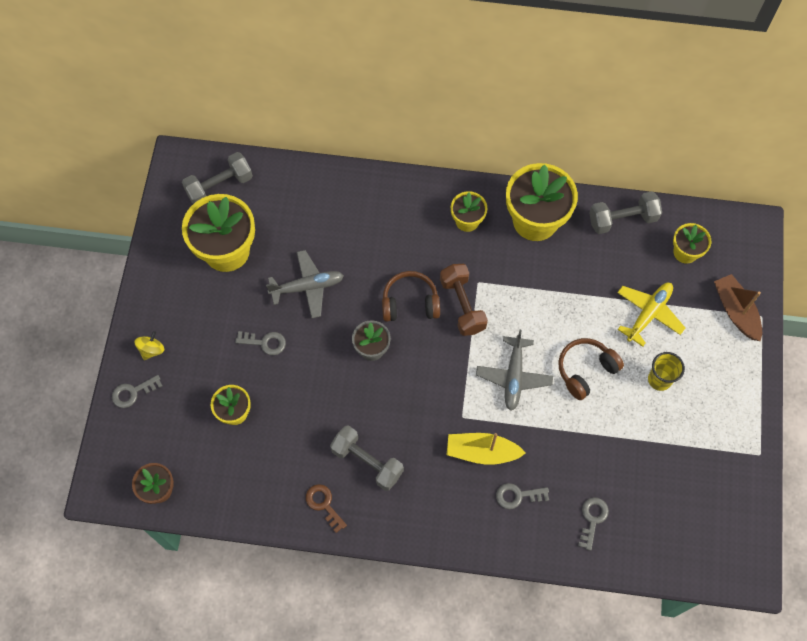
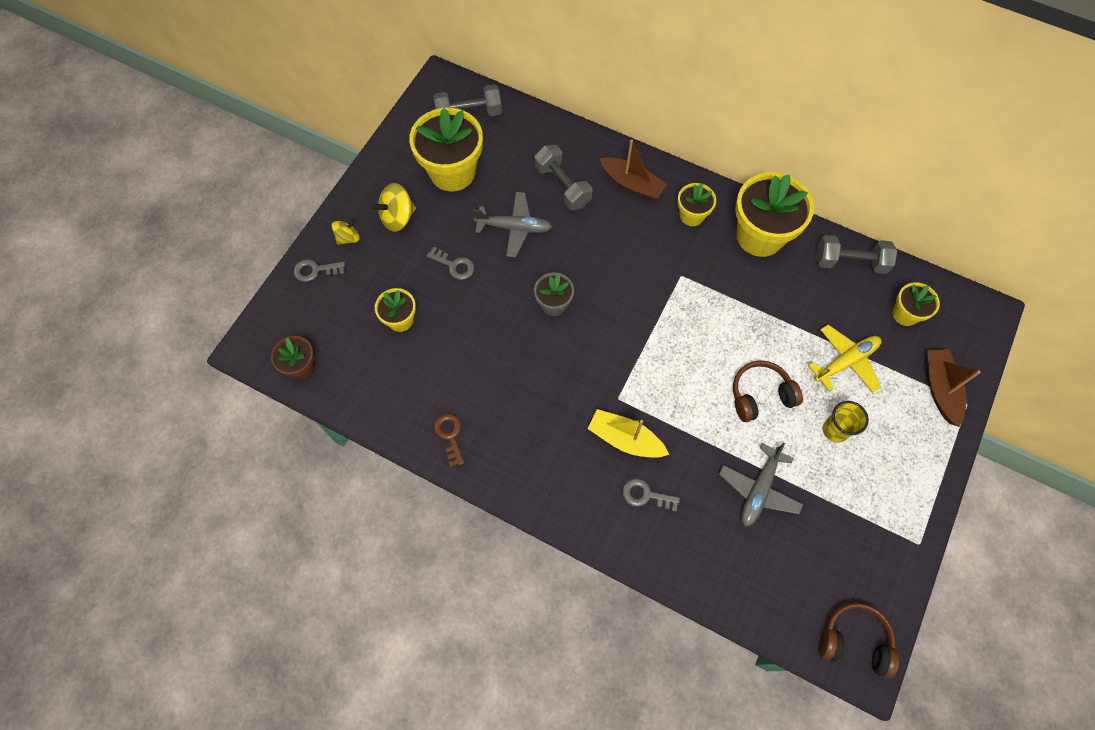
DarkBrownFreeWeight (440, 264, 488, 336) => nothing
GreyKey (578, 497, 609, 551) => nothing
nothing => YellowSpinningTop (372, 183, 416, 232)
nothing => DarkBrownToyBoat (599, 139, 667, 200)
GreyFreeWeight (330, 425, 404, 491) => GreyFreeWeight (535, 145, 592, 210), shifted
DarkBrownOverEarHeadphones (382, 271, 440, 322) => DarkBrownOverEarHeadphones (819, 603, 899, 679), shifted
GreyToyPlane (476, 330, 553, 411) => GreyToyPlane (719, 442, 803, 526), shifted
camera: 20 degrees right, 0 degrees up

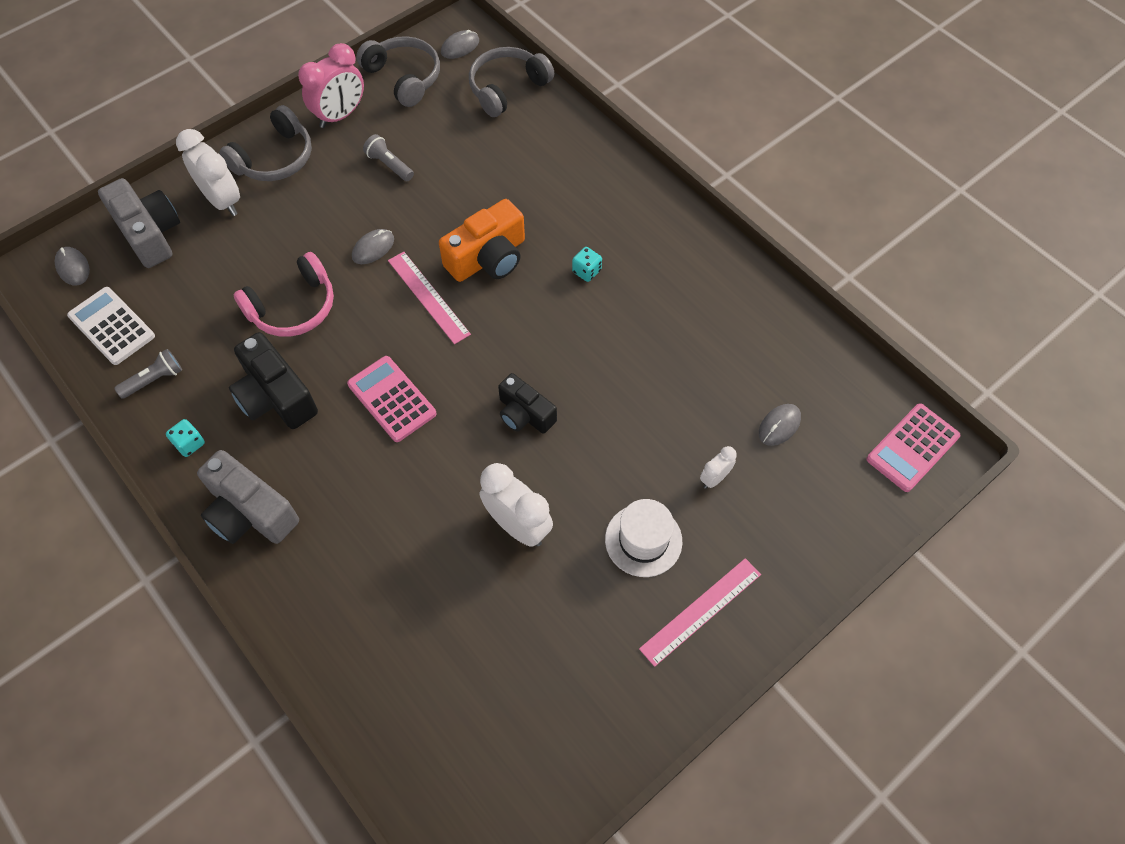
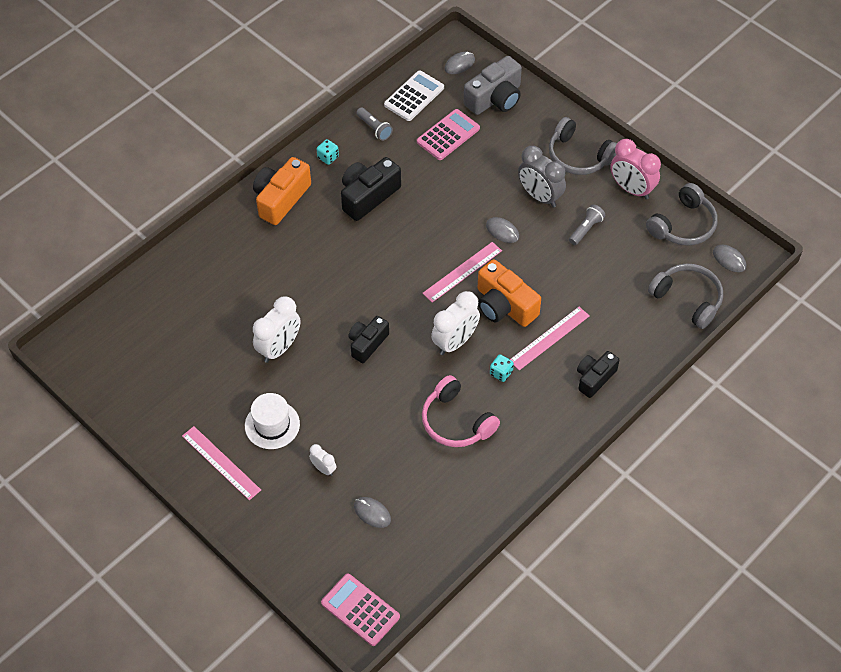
nothing => RosePinkMeasuringStick (510, 307, 589, 370)
nothing => GreyBedsideClock (518, 146, 566, 208)
nothing => BlackCompactCamera (577, 351, 619, 398)
WhiteBedsideClock (176, 129, 240, 216) => WhiteBedsideClock (431, 291, 480, 355), shifted
RosePinkOverEarHeadphones (233, 252, 334, 337) => RosePinkOverEarHeadphones (422, 375, 500, 447), shifted
RosePinkPocketCalculator (347, 356, 436, 442) => RosePinkPocketCalculator (417, 109, 480, 160), shifted
GreyCompactCamera (197, 450, 299, 544) => BrightOrangeCompactCamera (253, 157, 311, 225)
camera: 85 degrees right, 5 degrees down

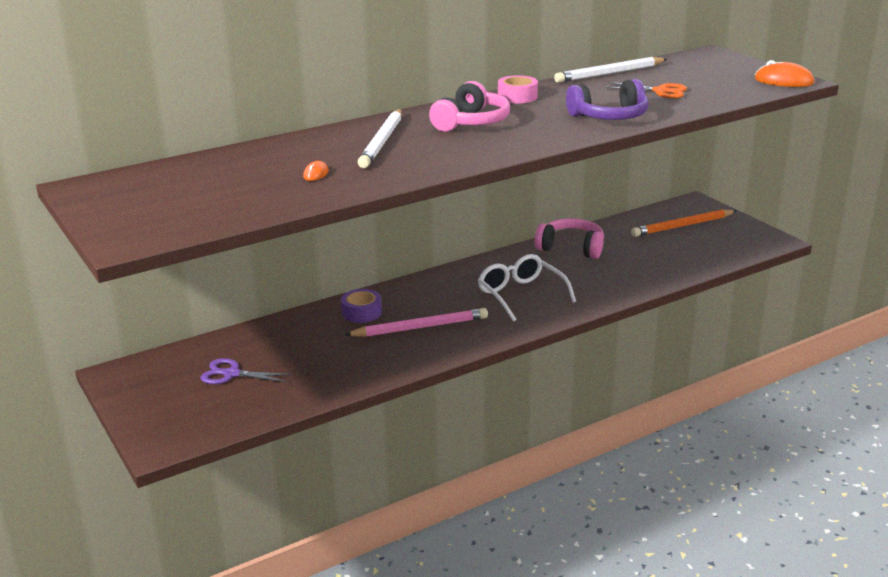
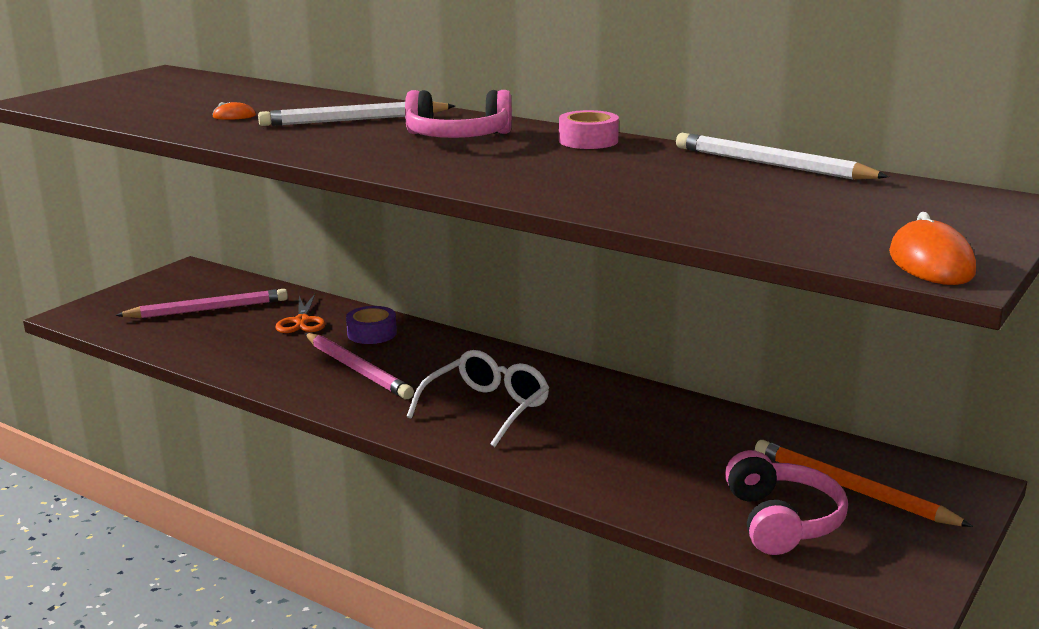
VioletOverEarHeadphones (566, 79, 648, 120) => nothing
RosePinkOverEarHeadphones (534, 218, 604, 259) => RosePinkOverEarHeadphones (725, 450, 848, 555), shifted
BrightOrangeShears (606, 82, 687, 98) => BrightOrangeShears (276, 294, 326, 333), shifted
VioletShears (201, 358, 292, 384) => RosePinkWoodenPencil (115, 289, 288, 318)
camera: 65 degrees right, 5 degrees down

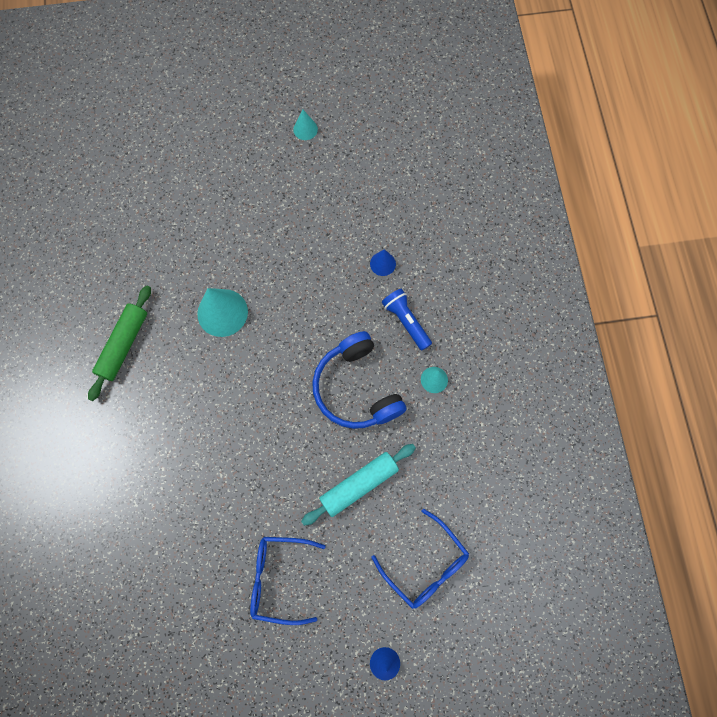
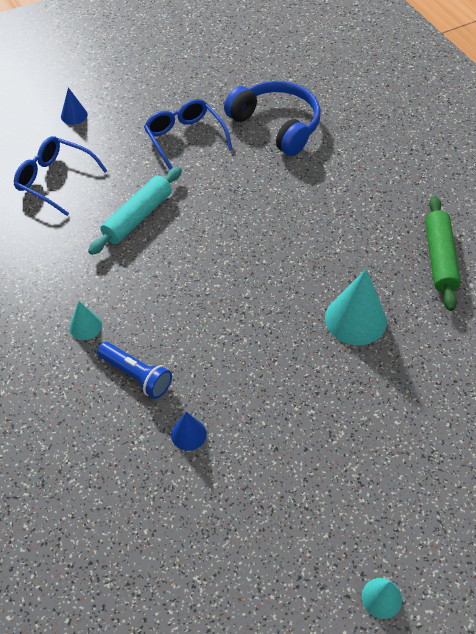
CobaltOverEarHeadphones (312, 331, 407, 429) => CobaltOverEarHeadphones (224, 81, 321, 156), shifted
CobaltSpectacles (250, 537, 326, 625) => CobaltSpectacles (144, 99, 233, 170), 105 degrees counterclockwise
camera: 160 degrees right, 20 degrees down

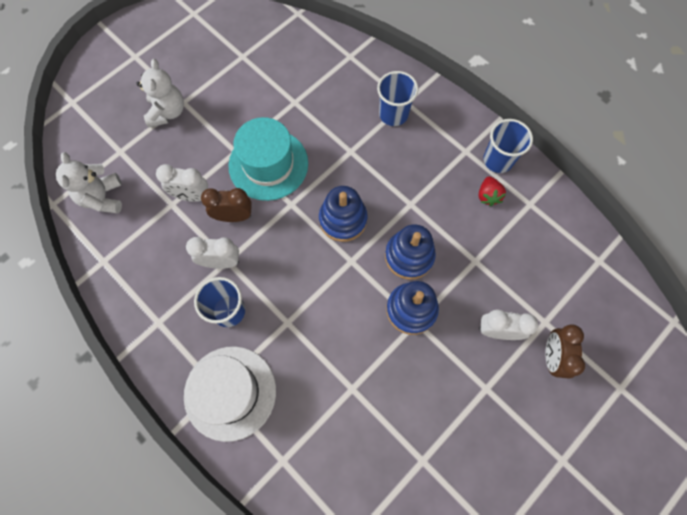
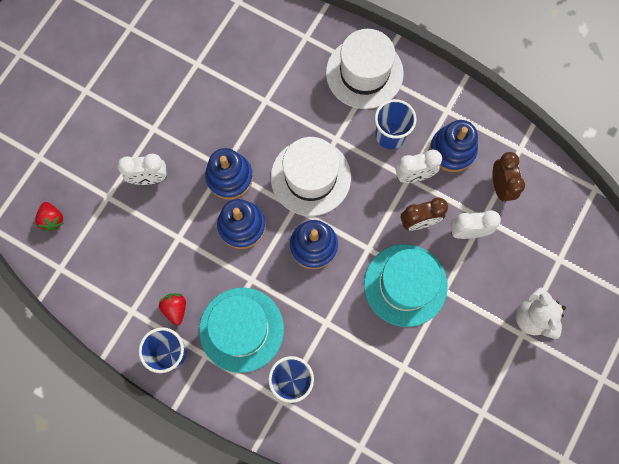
WhiteTeddy (56, 152, 122, 214) => nothing
nothing => RedStrawberry (35, 202, 63, 232)
nothing => AquaHat (199, 288, 284, 373)
nothing => WhiteHat (271, 137, 351, 216)
nothing => CobaltRingStacker (430, 120, 478, 172)
DarkBrownBedsideClock (545, 324, 585, 378) => DarkBrownBedsideClock (493, 152, 525, 203), shifted
camera: 165 degrees right, 5 degrees up

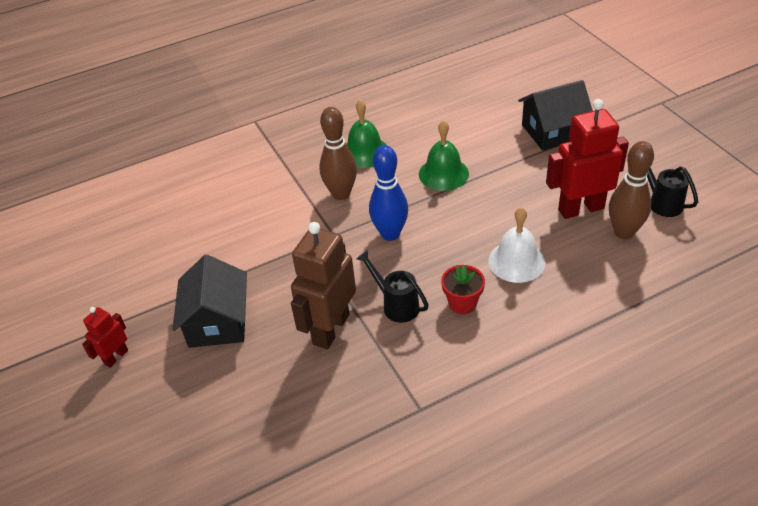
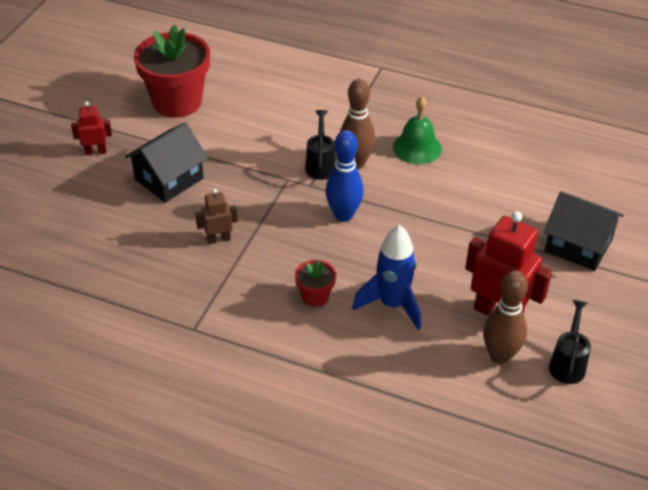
EmeraldHandBell (419, 120, 469, 191) => nothing
nothing => RedPlantPot (134, 25, 210, 118)
BlackWateringPot (356, 250, 429, 323) => BlackWateringPot (305, 110, 336, 180), shifted
WhiteHandBell (488, 207, 545, 283) => CobaltSpaceship (352, 225, 421, 330)
DarkBrownToyRobot (291, 222, 356, 350) => DarkBrownToyRobot (195, 189, 238, 244), x0.52
camera: 45 degrees right, 0 degrees up

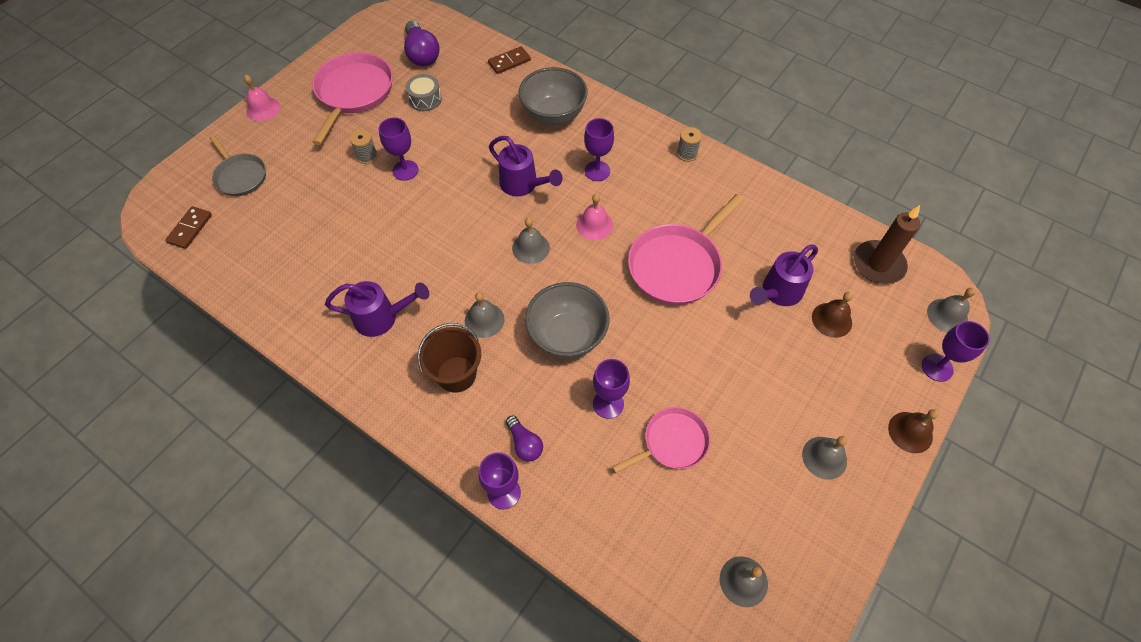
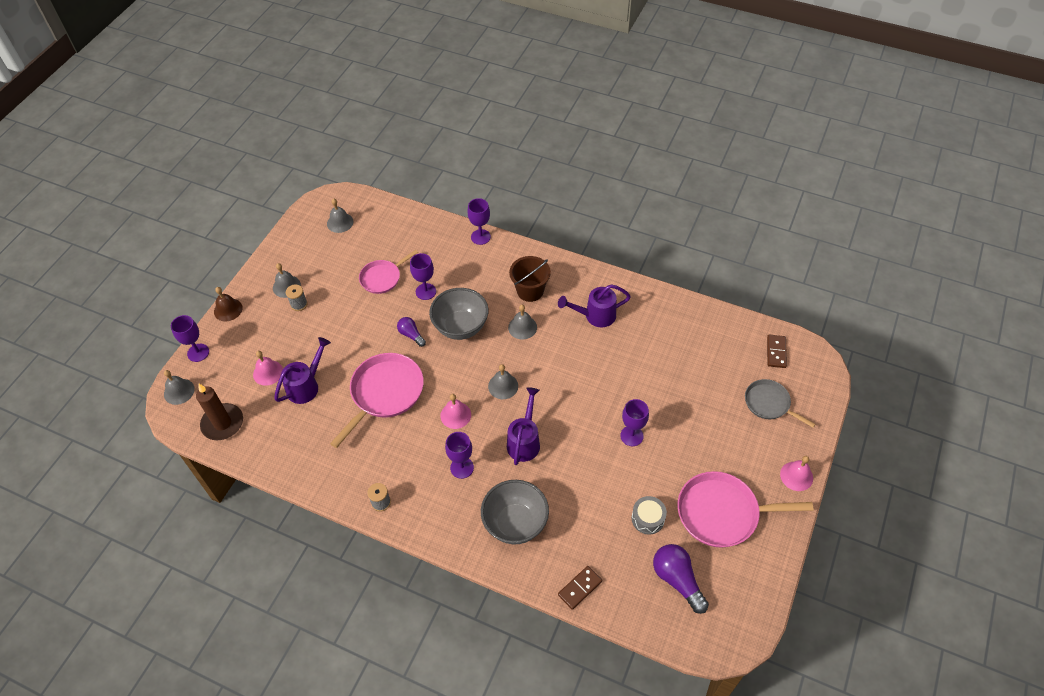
GreyReelOfThread (350, 130, 378, 164) => GreyReelOfThread (286, 284, 308, 311), shifted
VioletLightbulb (506, 415, 543, 461) => VioletLightbulb (397, 317, 426, 347), shifted
DarkBrownHandBell (812, 292, 853, 338) => RosePinkHandBell (253, 351, 283, 386)
RosePinkPan (312, 52, 393, 145) => RosePinkPan (678, 471, 813, 548), 90 degrees clockwise
VioletWateringPot (489, 136, 563, 196) => VioletWateringPot (507, 387, 540, 465), 75 degrees clockwise
camera: 170 degrees right, 5 degrees down

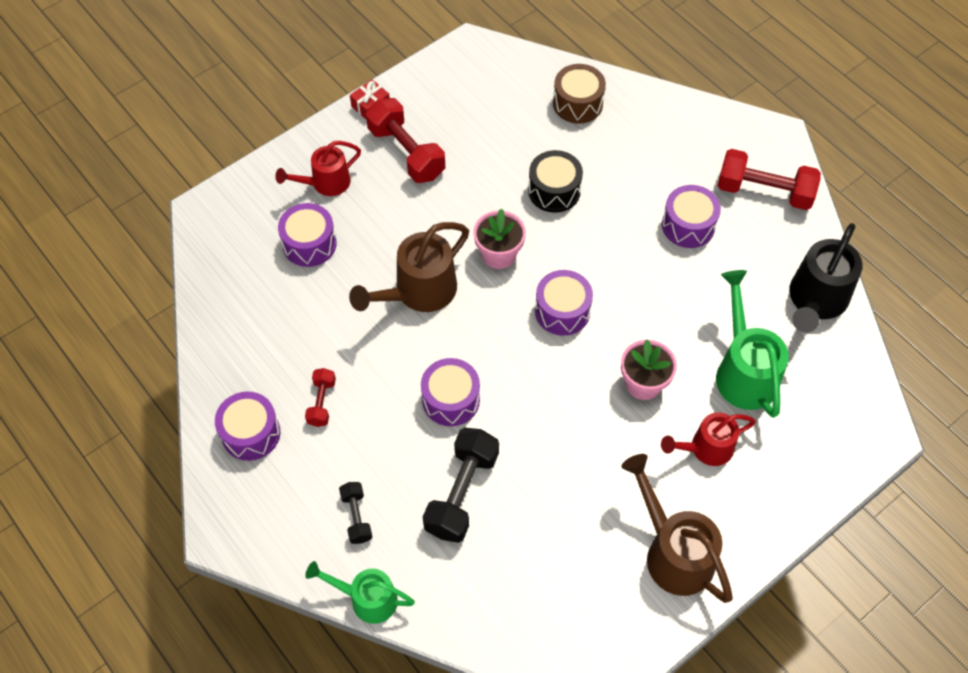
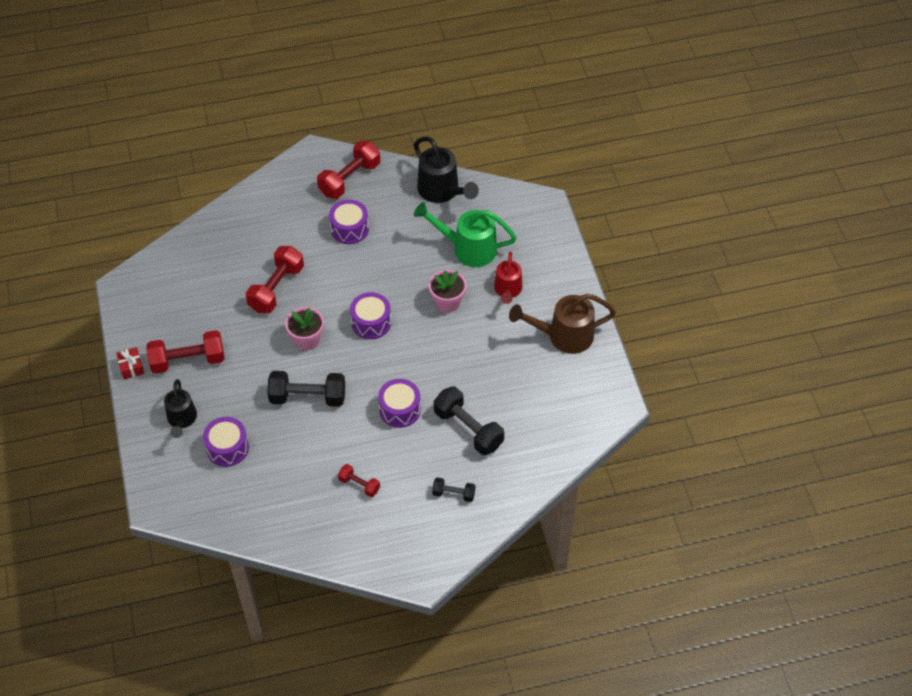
VioletDrum (215, 392, 280, 461) => nothing
EmeraldWateringPot (305, 561, 415, 624) => nothing
DarkBrownDrum (553, 64, 606, 124) => nothing
DarkBrownWateringPot (349, 222, 469, 312) => BlackFreeWeight (267, 371, 345, 407)
BlackDrum (528, 150, 583, 213) => RedFreeWeight (246, 246, 304, 313)
RedWateringPot (275, 141, 361, 196) => BlackWateringPot (164, 379, 197, 438)
camera: 65 degrees left, 5 degrees down

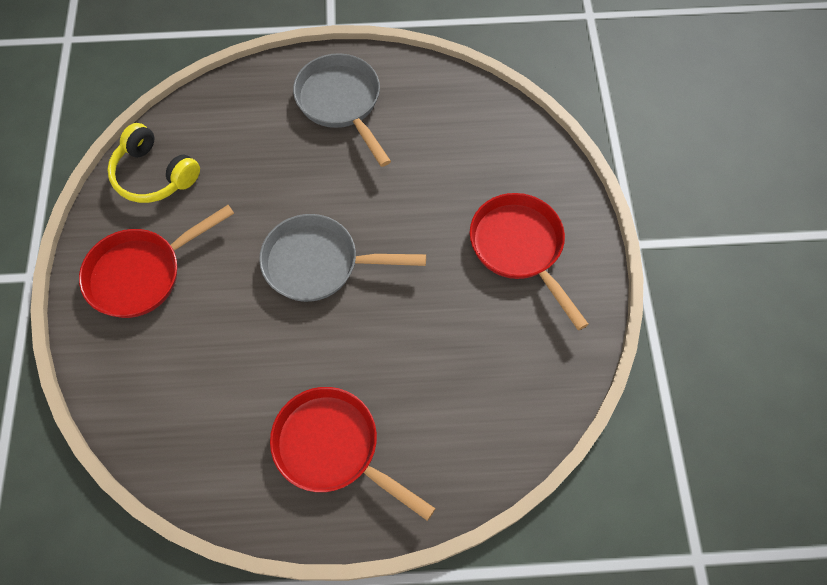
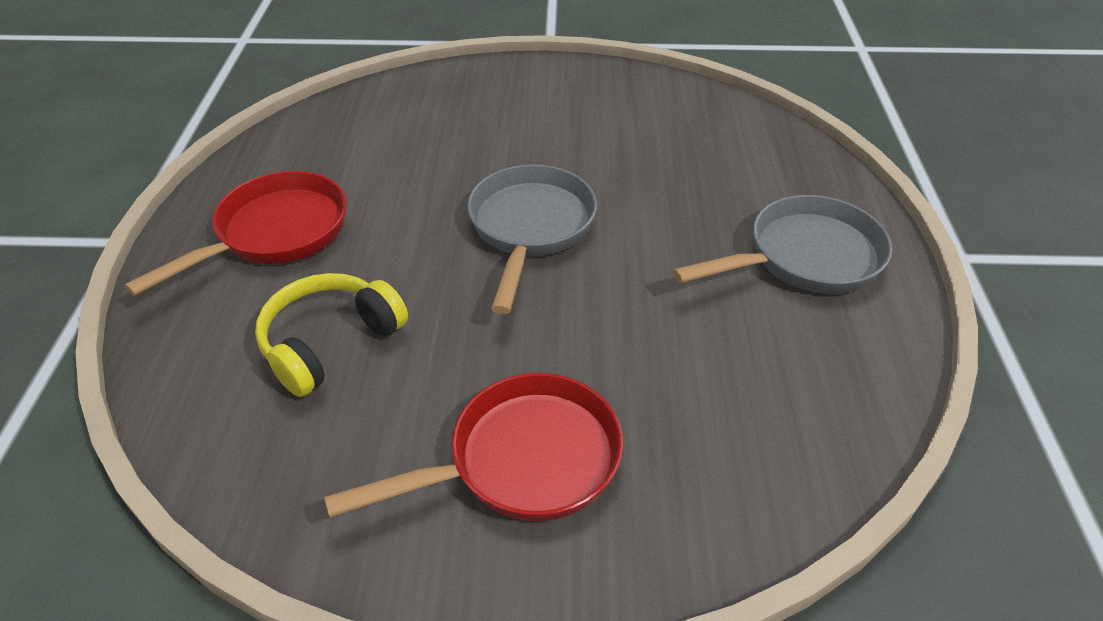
RedPan (79, 205, 234, 318) => nothing
YellowOverEarHeadphones (107, 123, 200, 203) => YellowOverEarHeadphones (255, 273, 408, 397), shifted
camera: 95 degrees right, 20 degrees down

